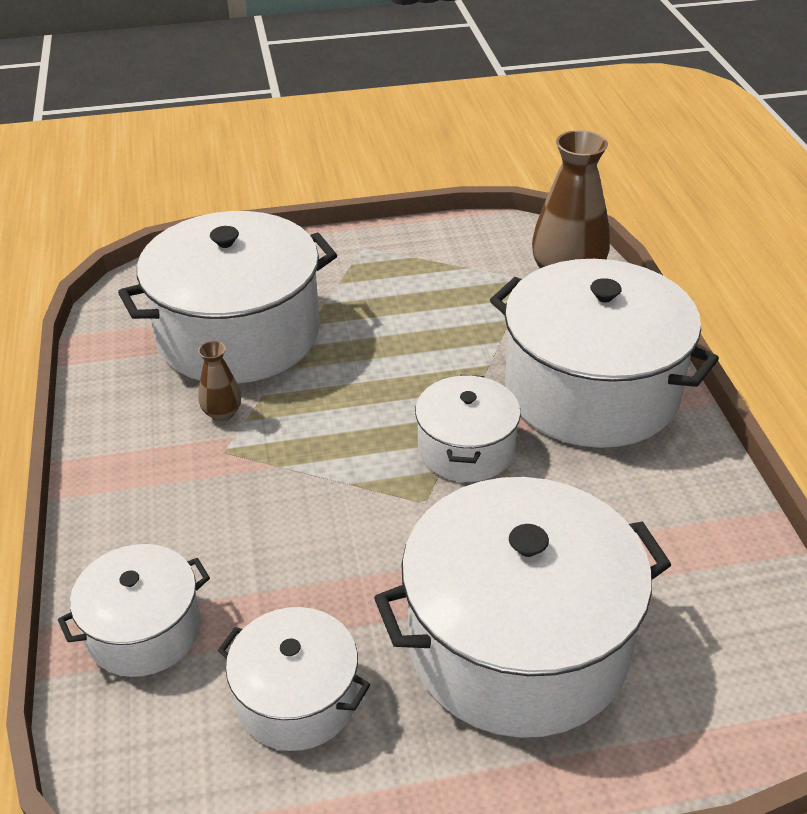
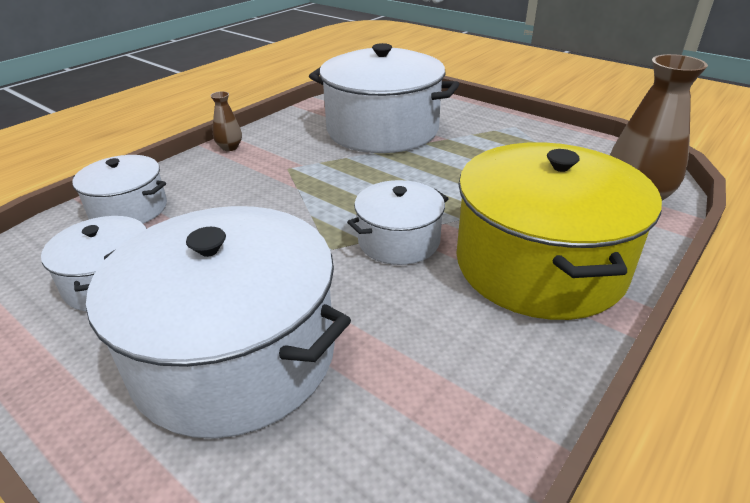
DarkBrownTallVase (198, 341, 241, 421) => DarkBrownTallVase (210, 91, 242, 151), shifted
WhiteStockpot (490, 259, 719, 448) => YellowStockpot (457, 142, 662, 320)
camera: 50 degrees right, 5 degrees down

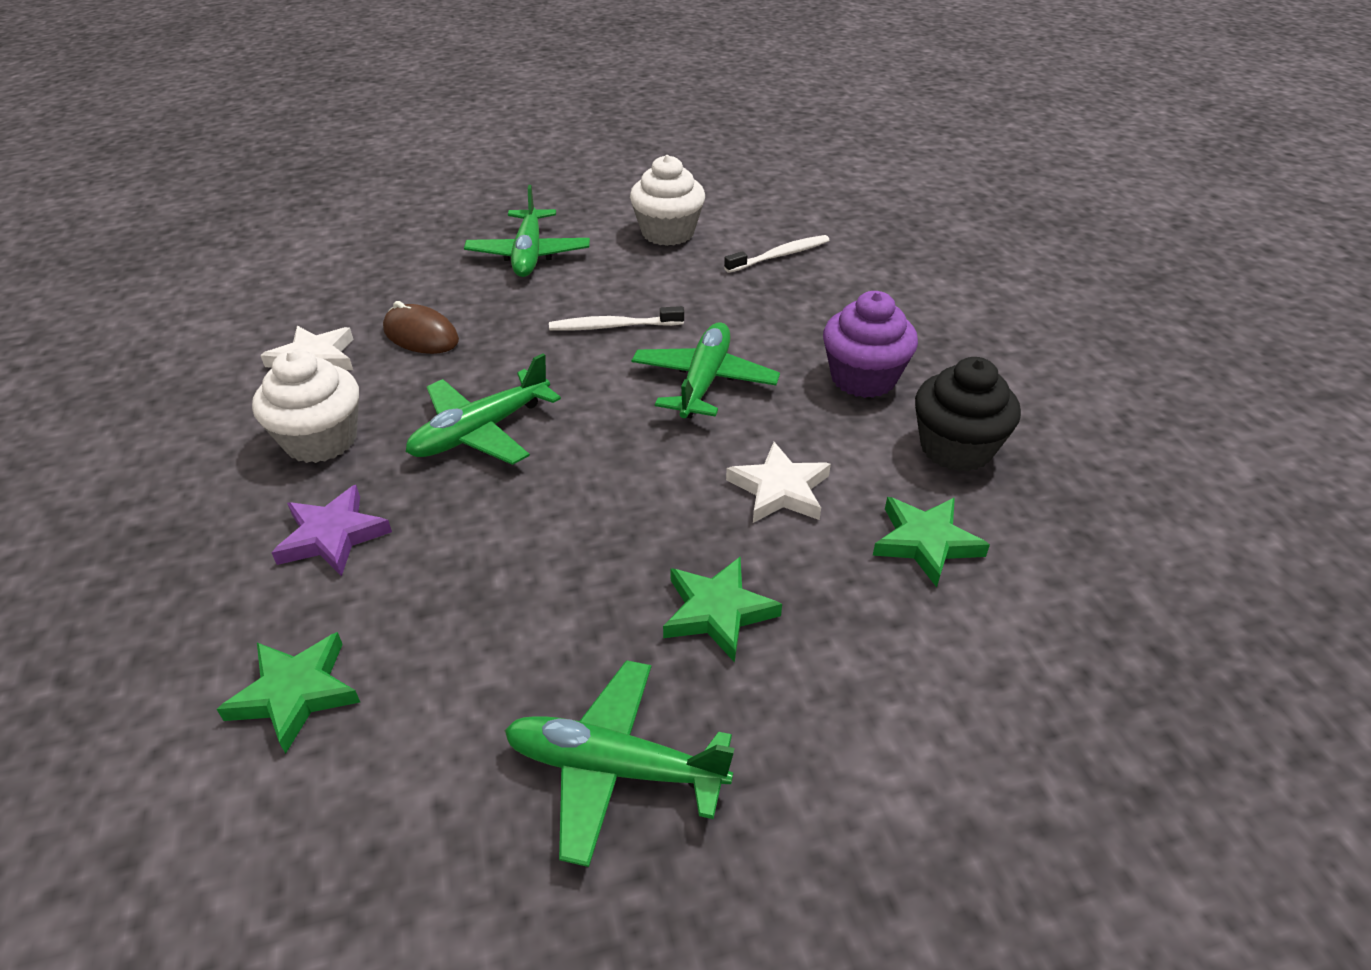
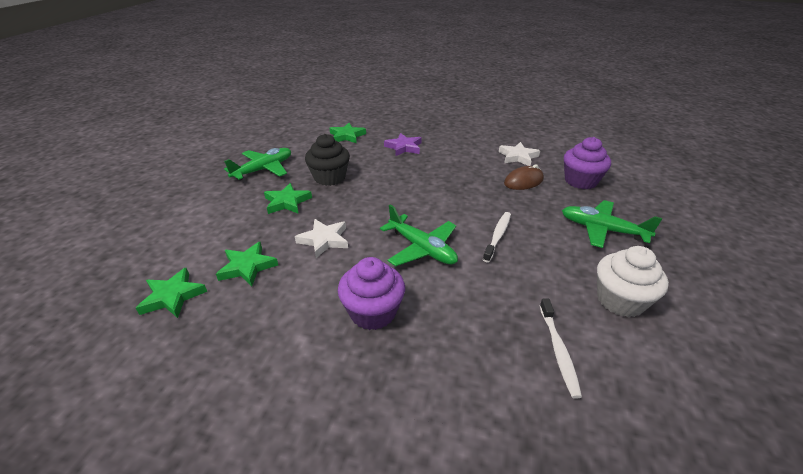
WhiteCupcake (252, 349, 359, 463) => nothing
EmeraldToyPlane (406, 353, 561, 465) => nothing
nothing => EmeraldStarShape (136, 268, 207, 318)
nothing => VioletCupcake (564, 137, 611, 189)
BlackCupcake (915, 357, 1021, 472) => BlackCupcake (305, 134, 350, 186), shifted
camera: 120 degrees right, 5 degrees down

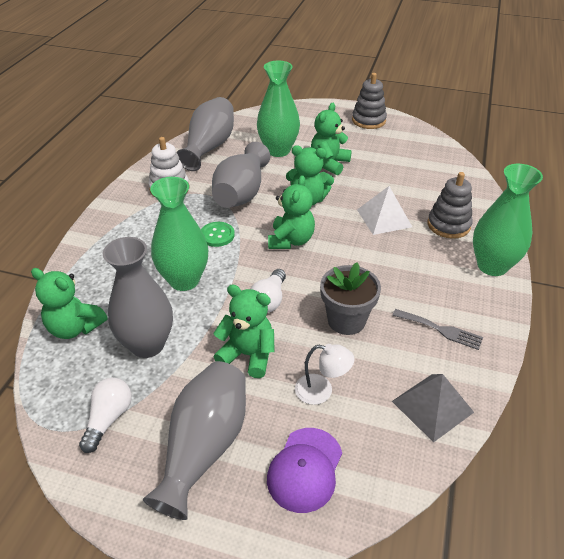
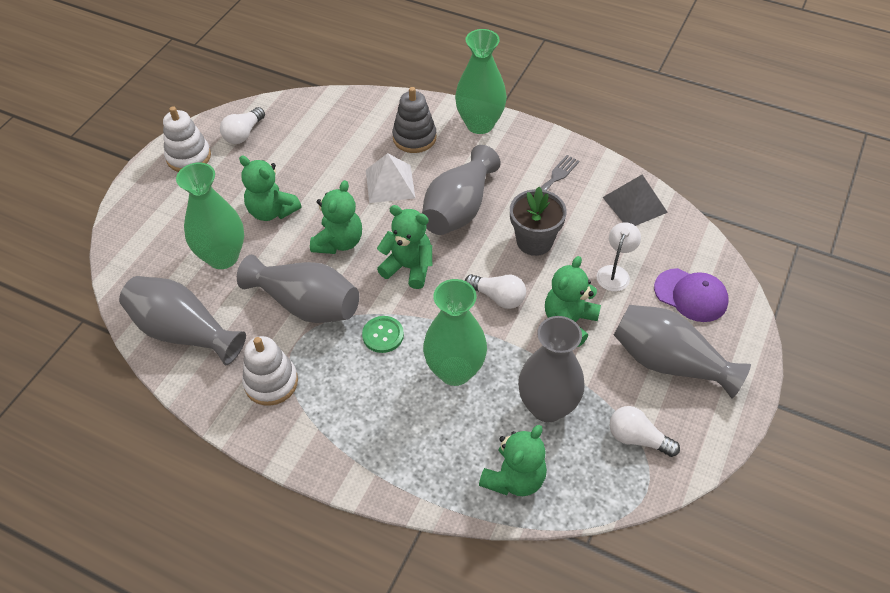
nothing => WhiteLightbulb (220, 107, 265, 144)
nothing => GreyTallVase (422, 145, 501, 235)
GreyRingStacker (352, 73, 387, 129) => WhiteRingStacker (163, 106, 211, 172)
camera: 80 degrees left, 10 degrees up

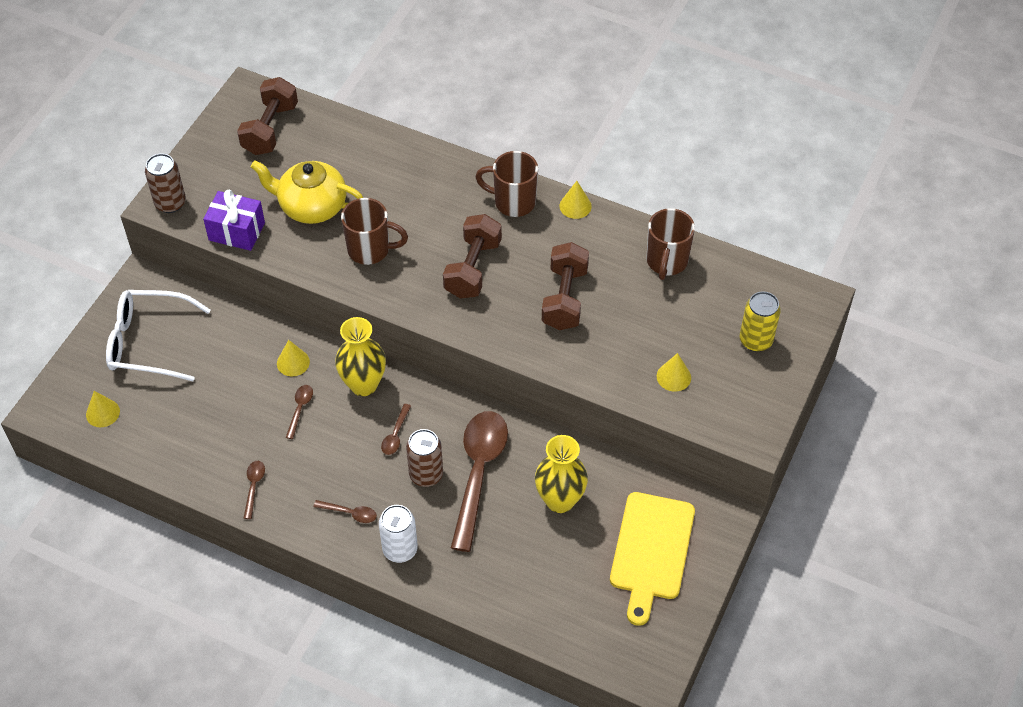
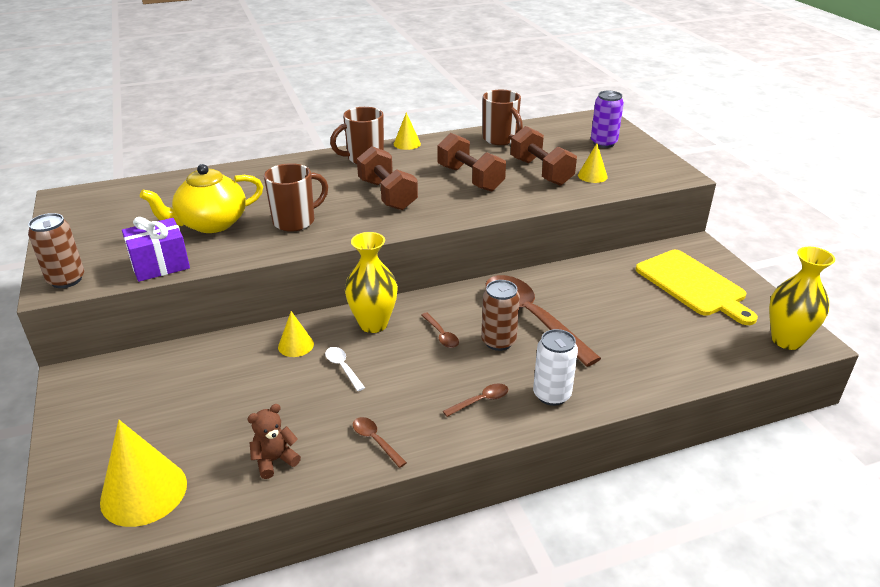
WhiteSpectacles (106, 290, 210, 381) => nothing
nothing => DarkBrownTeddy (247, 404, 301, 479)
DarkBrownFreeWeight (237, 77, 298, 155) => DarkBrownFreeWeight (511, 126, 577, 186), shifted
YellowTallVase (535, 435, 588, 513) => YellowTallVase (769, 247, 835, 350), shifted
DarkBrownSpoon (286, 385, 313, 439) => WhiteSpoon (325, 347, 365, 391)
YellowSodaCan (740, 291, 781, 352) => VioletSodaCan (591, 90, 624, 148)
YellowConeShape (86, 391, 120, 427) => YellowConeShape (100, 420, 187, 527), x1.87
camera: 45 degrees left, 20 degrees down

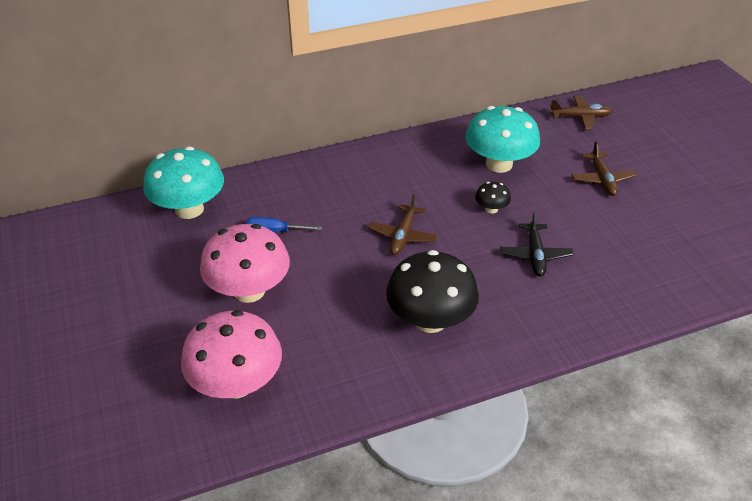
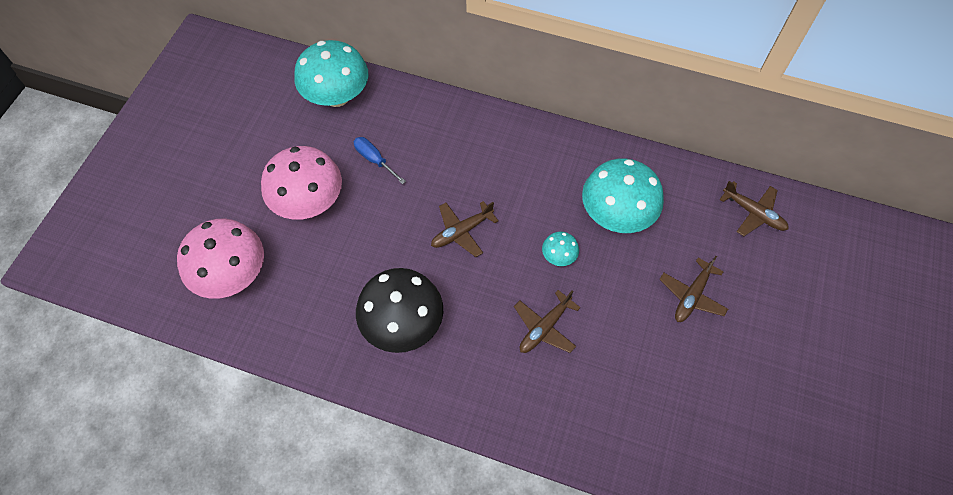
BlackMushroom (475, 182, 511, 214) => AquaMushroom (542, 231, 579, 266)
BlackToyPlane (500, 211, 573, 276) => DarkBrownToyPlane (514, 290, 581, 353)
camera: 40 degrees right, 20 degrees up

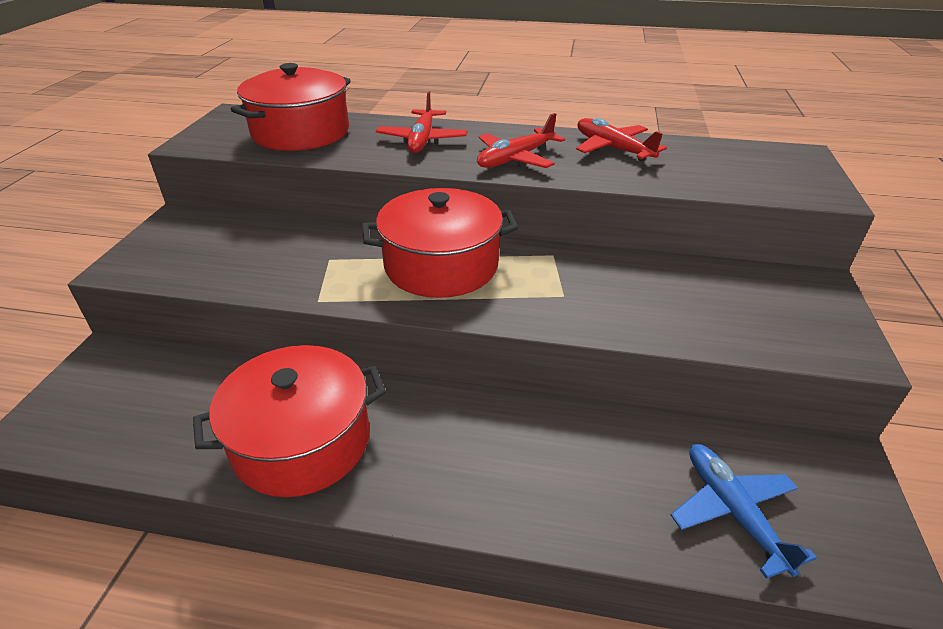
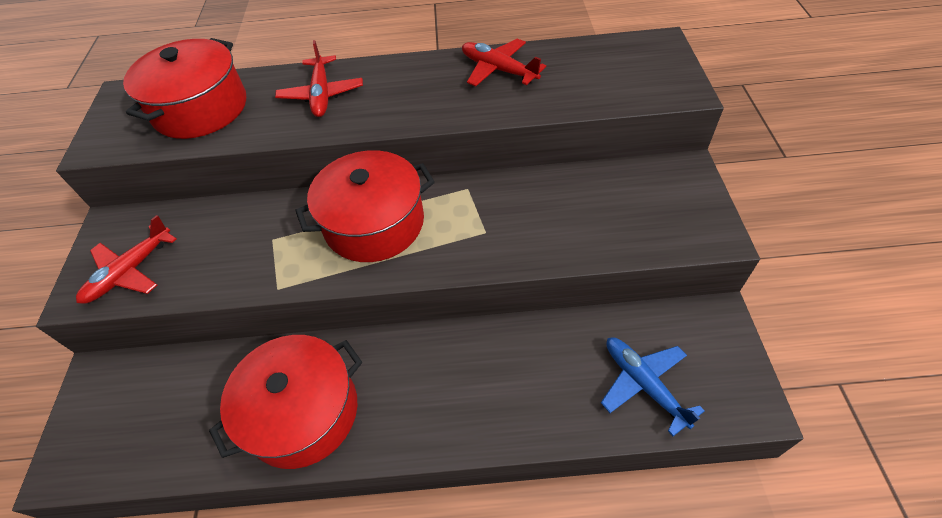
RedToyPlane (477, 113, 565, 168) => RedToyPlane (76, 215, 177, 304), shifted
camera: 10 degrees left, 15 degrees up

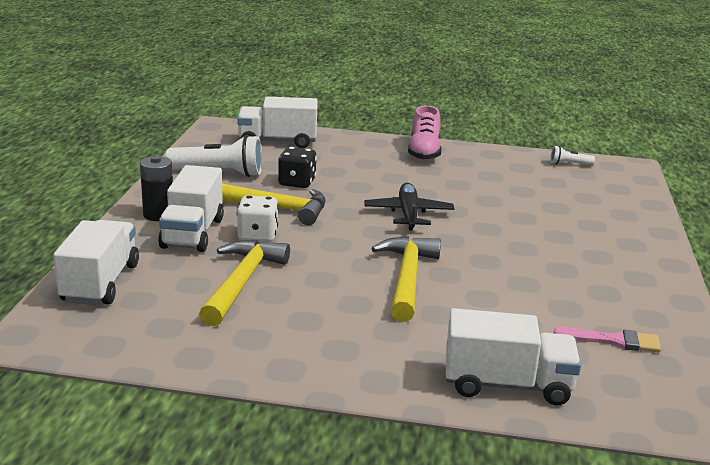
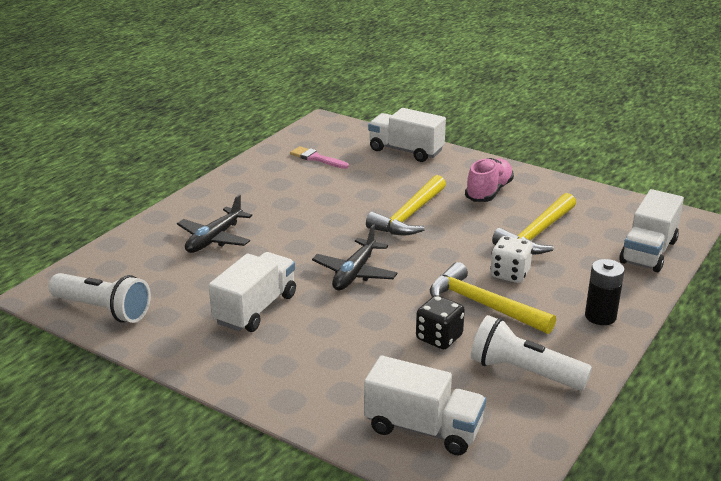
nothing => BlackToyPlane (177, 194, 252, 253)
WhiteTruck (158, 165, 224, 252) => WhiteTruck (209, 252, 296, 332), shifted
RosePinkLaceUpShoe (408, 106, 442, 161) => RosePinkLaceUpShoe (465, 158, 514, 202), shifted
WhitePocketTorch (550, 146, 595, 165) => WhitePocketTorch (48, 273, 151, 323), x2.05
camera: 155 degrees left, 5 degrees up

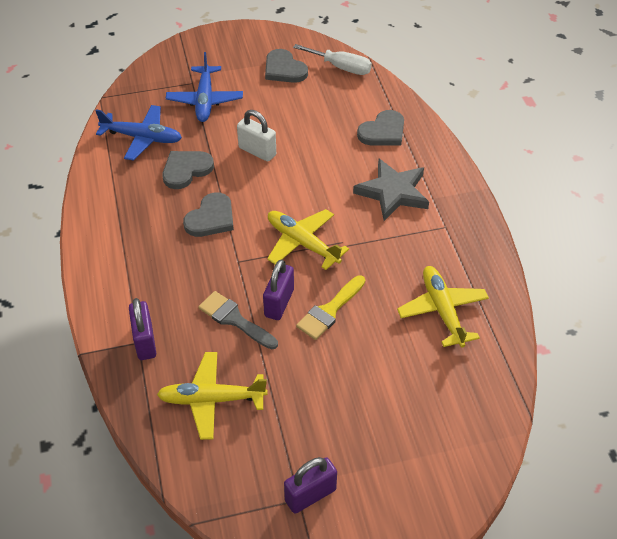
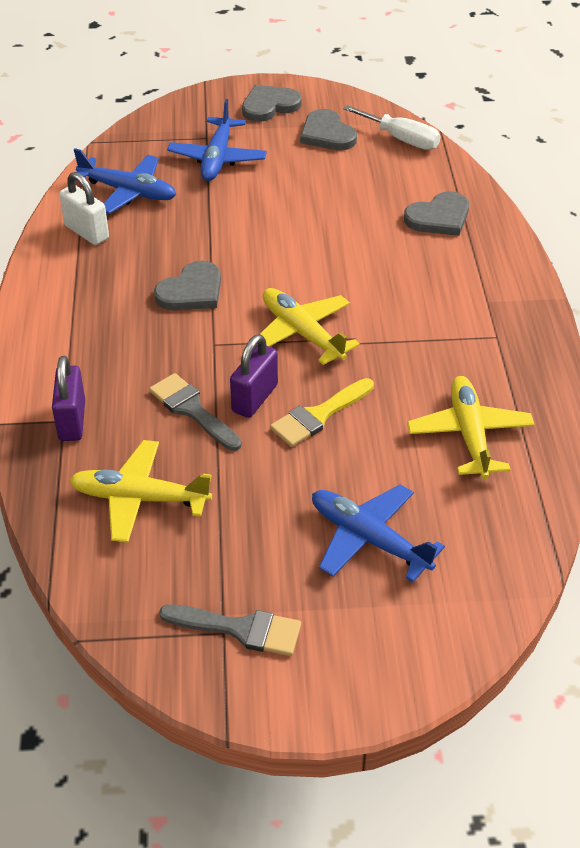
GreyStarShape (353, 159, 429, 221) => nothing
nothing => CobaltToyPlane (312, 484, 445, 582)
GreyHeart (163, 151, 214, 189) => GreyHeart (242, 85, 302, 122), shifted
WhiteLock (237, 110, 276, 161) => WhiteLock (59, 172, 109, 245), shifted
VioletLock (284, 457, 337, 514) => GreyPaintBrush (159, 604, 301, 656)
camera: 10 degrees right, 5 degrees down

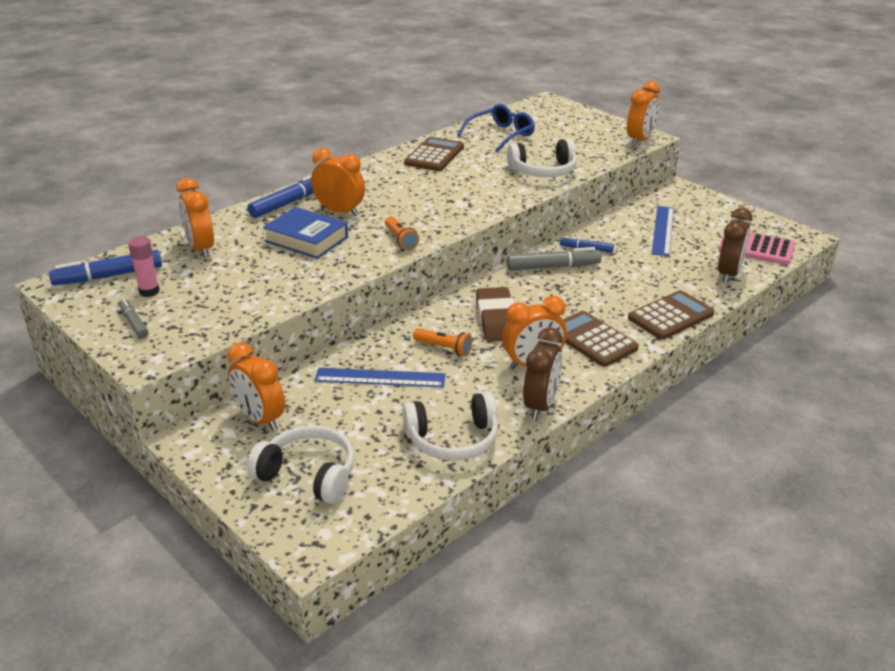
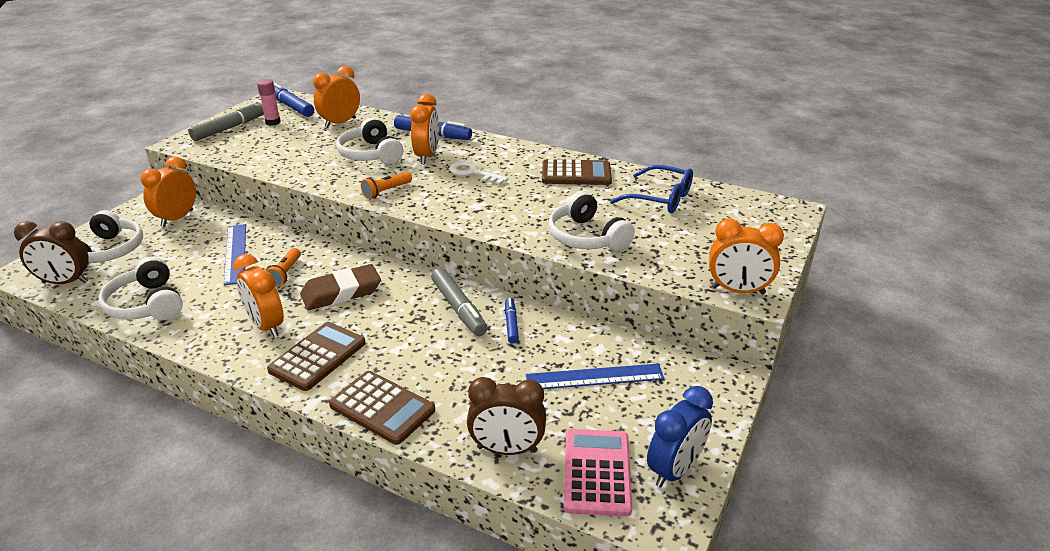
nothing => WhiteKey (449, 161, 508, 185)
nothing => CobaltBedsideClock (647, 386, 713, 488)
DarkBrownBedsideClock (523, 328, 563, 420) => DarkBrownBedsideClock (14, 221, 89, 284), shifted
CobaltHardcover (263, 207, 348, 259) => WhiteOverEarHeadphones (336, 117, 403, 164)
GreyMarkerPen (119, 298, 149, 338) => GreyMarkerPen (188, 102, 264, 141), x1.72
camera: 70 degrees right, 0 degrees up

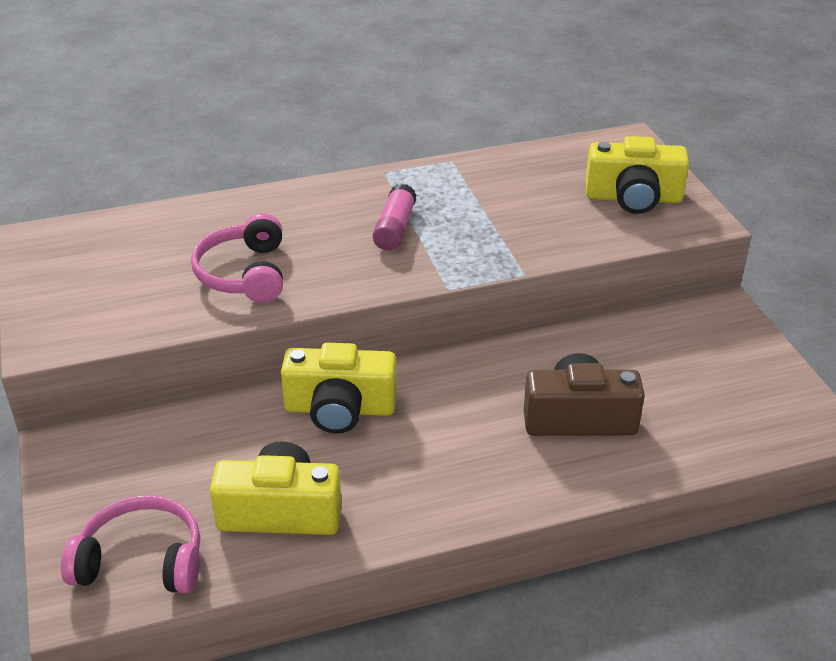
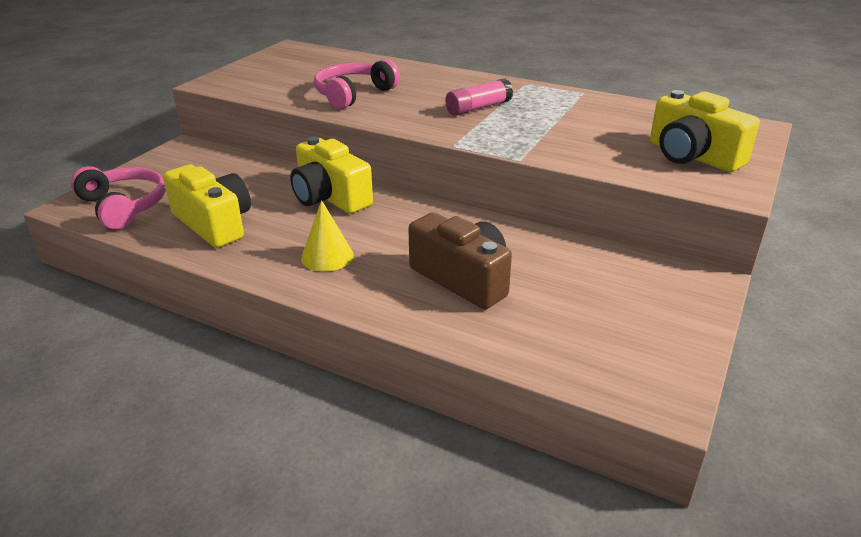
nothing => YellowConeShape (301, 200, 354, 271)
camera: 45 degrees right, 5 degrees down

